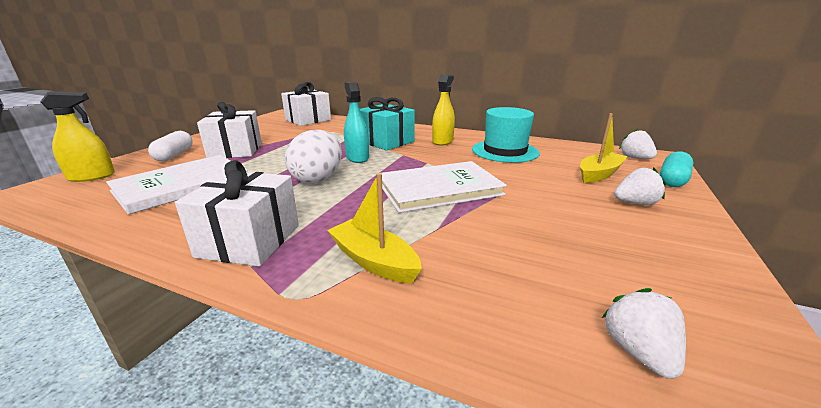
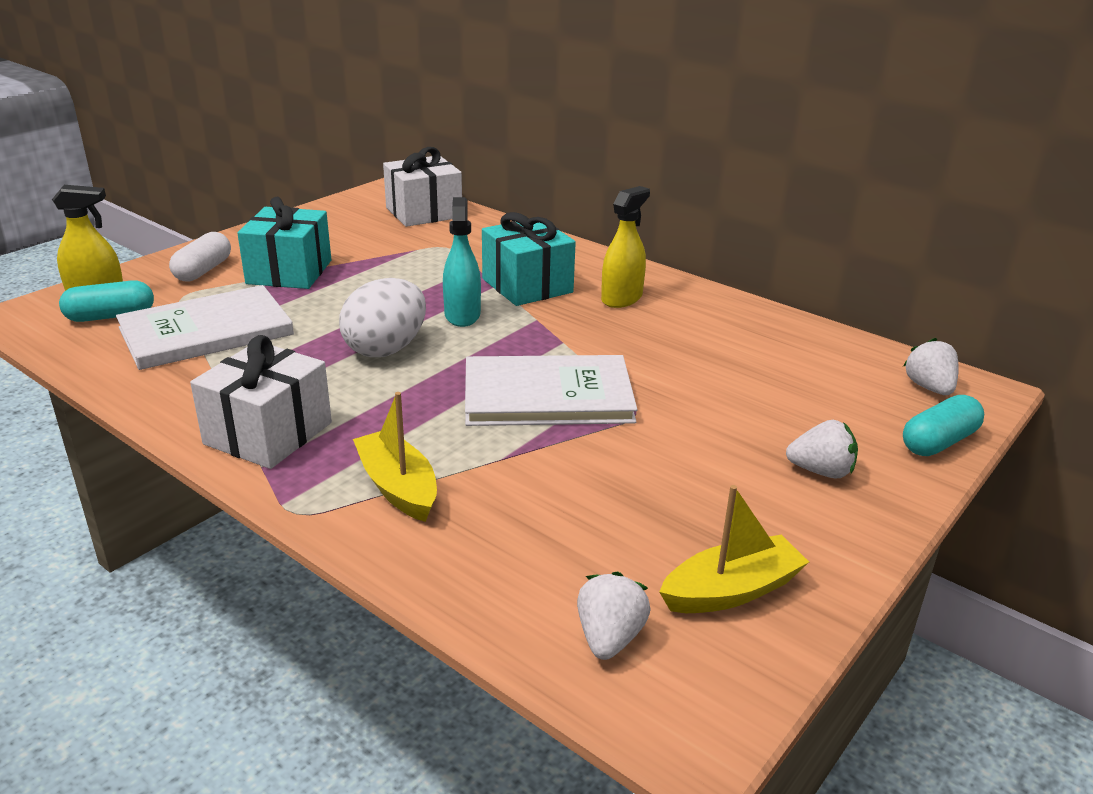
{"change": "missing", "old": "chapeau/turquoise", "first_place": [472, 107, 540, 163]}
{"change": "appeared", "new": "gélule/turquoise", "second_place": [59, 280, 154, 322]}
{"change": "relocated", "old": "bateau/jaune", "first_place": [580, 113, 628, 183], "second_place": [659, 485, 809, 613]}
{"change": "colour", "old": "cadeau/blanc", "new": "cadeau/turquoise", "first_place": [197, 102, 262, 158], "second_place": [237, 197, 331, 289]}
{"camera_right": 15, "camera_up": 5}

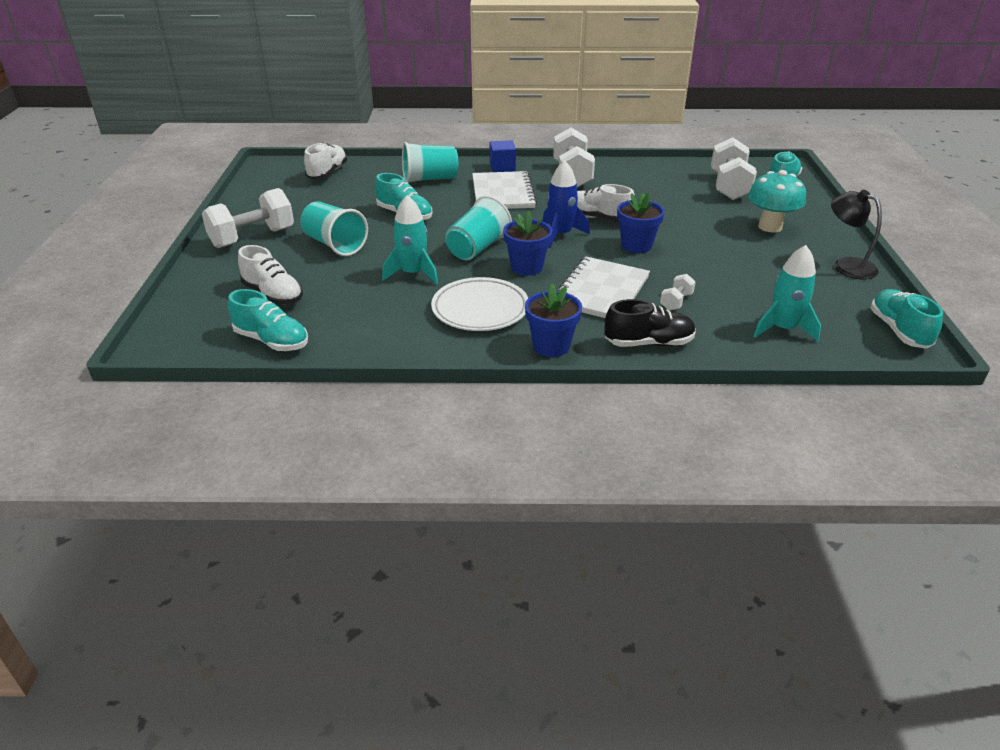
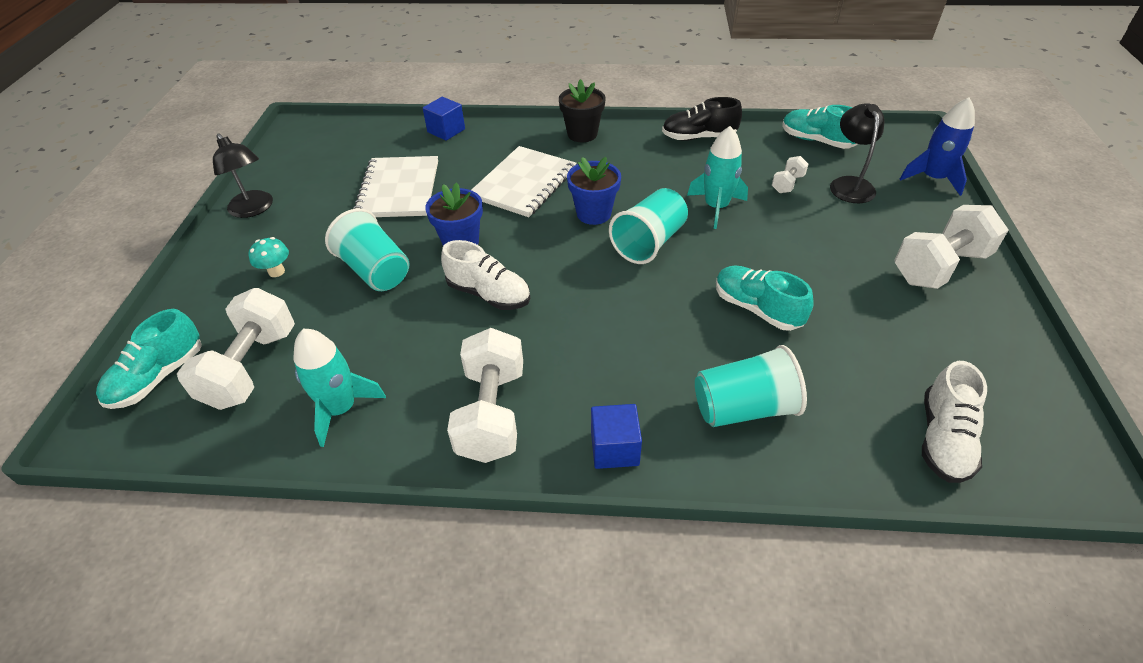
{"change": "missing", "old": "assiette/blanc", "first_place": [431, 277, 528, 331]}
{"change": "missing", "old": "chaussure/turquoise", "first_place": [870, 289, 943, 349]}
{"change": "appeared", "new": "cube/bleu", "second_place": [423, 97, 465, 141]}
{"change": "relocated", "old": "gobelet/turquoise", "first_place": [301, 201, 368, 256], "second_place": [325, 208, 409, 291]}
{"change": "relocated", "old": "carnet/blanc", "first_place": [472, 171, 537, 209], "second_place": [353, 156, 438, 217]}
{"change": "relocated", "old": "fusée/bleu", "first_place": [543, 160, 590, 248], "second_place": [900, 97, 975, 196]}
{"change": "relocated", "old": "chaussure/noir", "first_place": [605, 299, 696, 347], "second_place": [662, 97, 742, 141]}
{"change": "relocated", "old": "haltère/blanc", "first_place": [660, 274, 696, 311], "second_place": [772, 156, 808, 193]}
{"change": "relocated", "old": "fusée/turquoise", "first_place": [754, 245, 821, 342], "second_place": [293, 329, 386, 447]}
{"change": "exchanged", "old": "chaussure/blanc", "new": "lampe/noir", "first_place": [238, 245, 303, 305], "second_place": [830, 103, 884, 203]}
{"change": "colour", "old": "pot de fleurs/bleu", "new": "pot de fleurs/noir", "first_place": [525, 284, 582, 357], "second_place": [559, 79, 605, 142]}
{"change": "size", "old": "champignon/turquoise", "first_place": [748, 170, 806, 232], "second_place": [248, 237, 289, 277], "factor": 0.53}
{"camera_right": -175, "camera_up": 10}

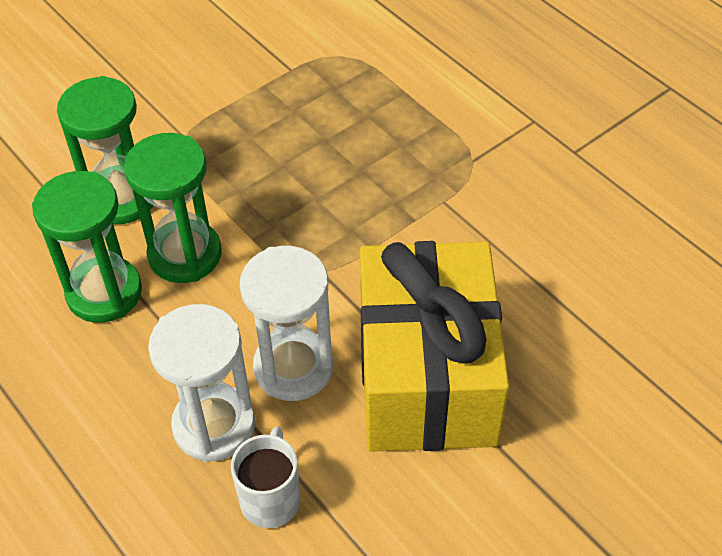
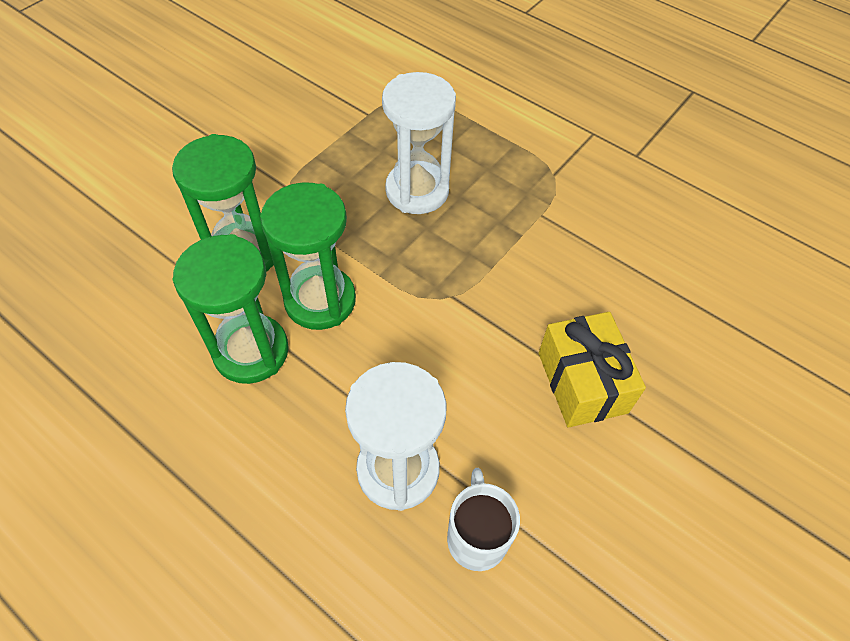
{"change": "relocated", "old": "sablier/blanc", "first_place": [240, 246, 333, 401], "second_place": [382, 72, 456, 214]}
{"change": "size", "old": "cadeau/jaune", "first_place": [360, 241, 509, 452], "second_place": [539, 312, 646, 428], "factor": 0.54}
{"camera_right": -15, "camera_up": 5}

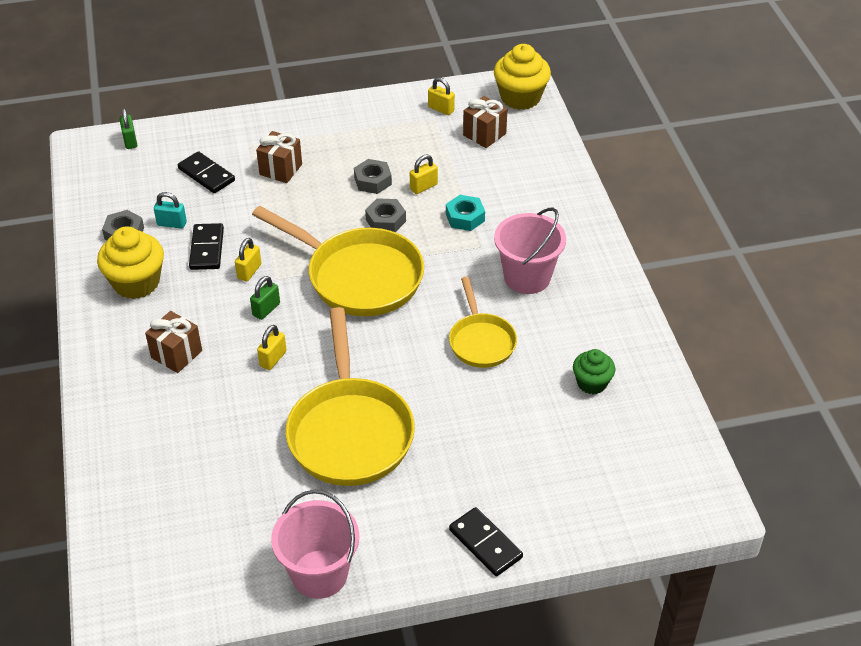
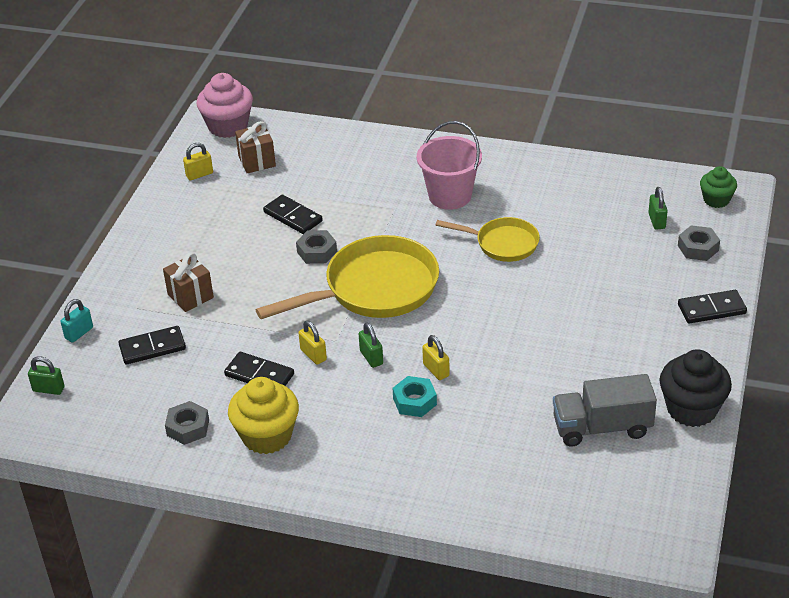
{"change": "missing", "old": "cadeau/marron", "first_place": [145, 311, 202, 373]}
{"change": "missing", "old": "poêle/jaune", "first_place": [285, 307, 415, 486]}
{"change": "appeared", "new": "camion/gris", "second_place": [553, 374, 657, 447]}
{"change": "appeared", "new": "cadenas/vert", "second_place": [648, 187, 668, 230]}
{"change": "relocated", "old": "cadenas/turquoise", "first_place": [154, 192, 187, 229], "second_place": [60, 299, 93, 343]}
{"change": "relocated", "old": "écrou/gris", "first_place": [354, 159, 392, 194], "second_place": [678, 225, 720, 261]}
{"change": "relocated", "old": "écrou/turquoise", "first_place": [446, 195, 485, 231], "second_place": [393, 376, 437, 417]}
{"change": "relocated", "old": "muffin/vert", "first_place": [573, 349, 615, 394], "second_place": [700, 166, 737, 208]}
{"change": "exchanged", "old": "seau/rose", "new": "muffin/noir", "first_place": [271, 490, 359, 599], "second_place": [659, 349, 732, 427]}
{"change": "exchanged", "old": "cadenas/jaune", "new": "domino/noir", "first_place": [410, 154, 438, 194], "second_place": [263, 195, 323, 234]}
{"change": "colour", "old": "muffin/jaune", "new": "muffin/rose", "first_place": [494, 44, 551, 110], "second_place": [197, 73, 253, 138]}
{"camera_right": -60, "camera_up": -5}

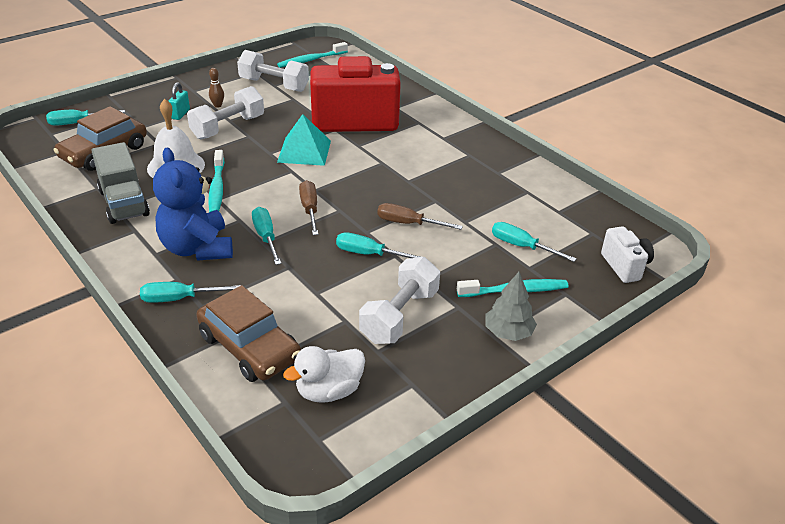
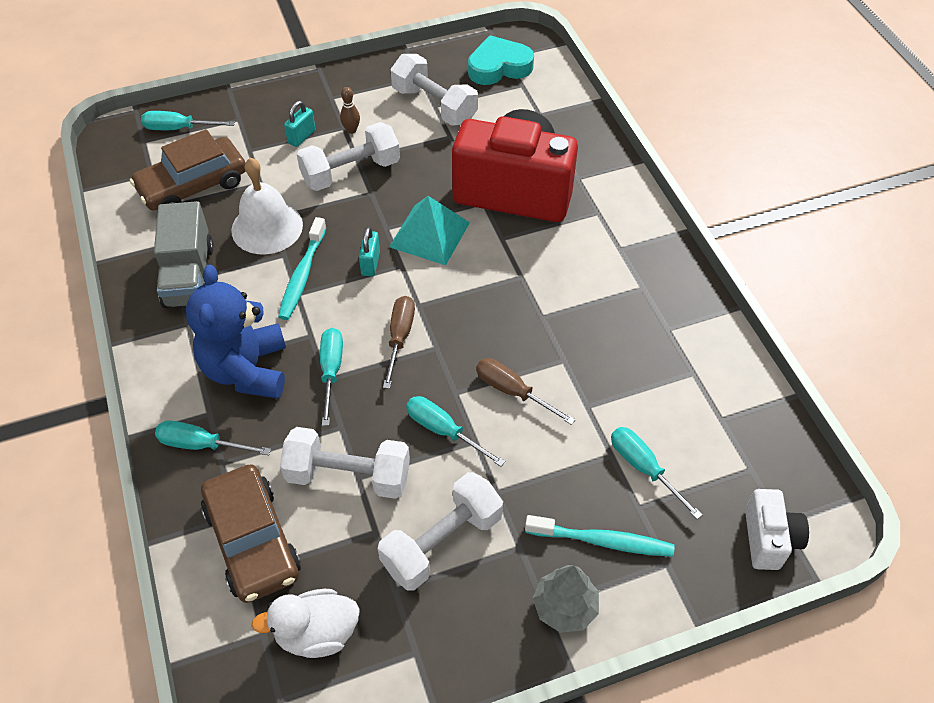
{"change": "appeared", "new": "haltère/blanc", "second_place": [280, 427, 410, 499]}
{"change": "appeared", "new": "cadenas/turquoise", "second_place": [359, 227, 380, 276]}
{"change": "exchanged", "old": "brosse à dents/turquoise", "new": "cœur/turquoise", "first_place": [277, 42, 348, 68], "second_place": [468, 35, 534, 85]}
{"camera_right": 20, "camera_up": 15}

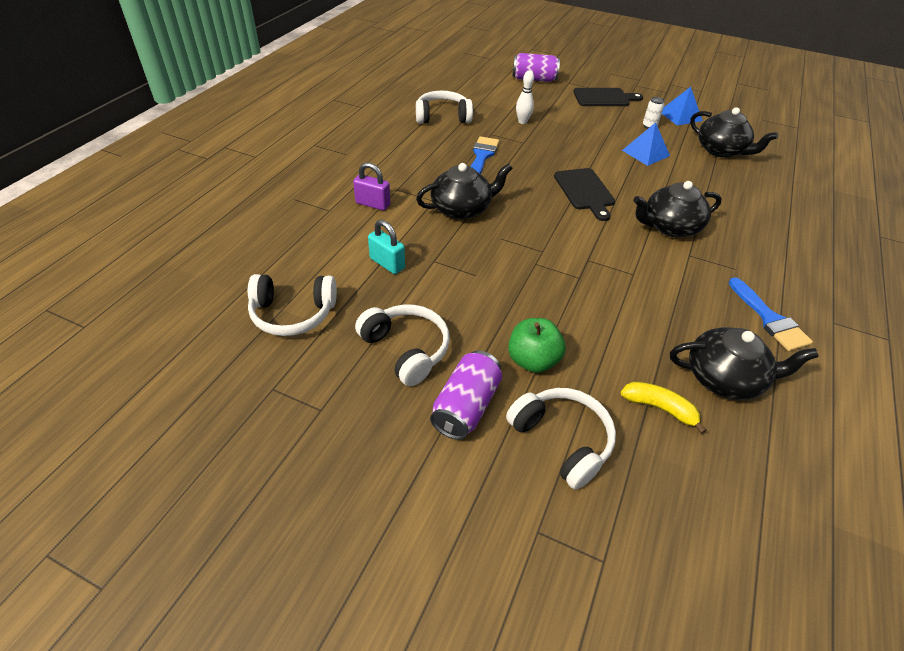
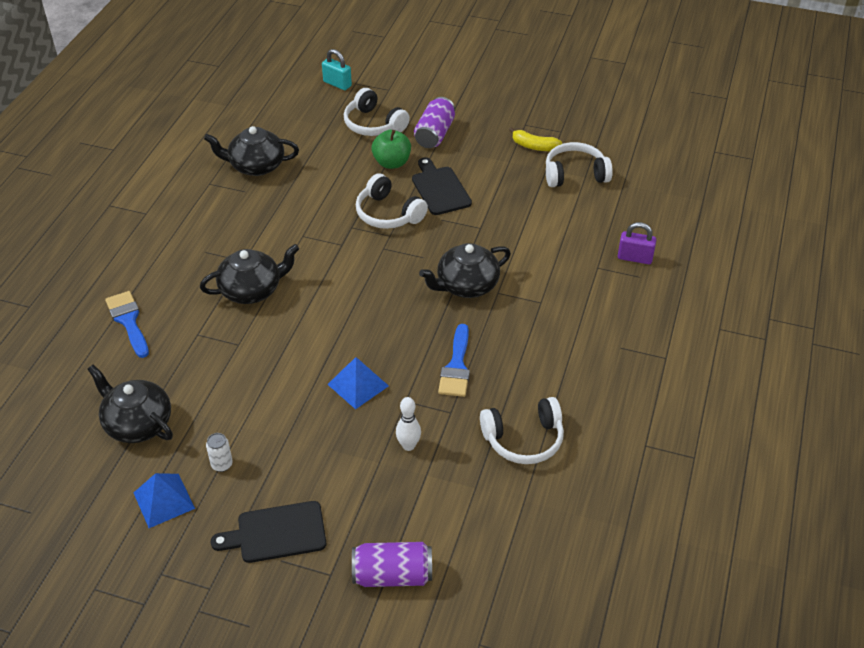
{"change": "relocated", "old": "cadenas/violet", "first_place": [353, 162, 390, 211], "second_place": [618, 222, 656, 264]}
{"change": "relocated", "old": "casque audio/blanc", "first_place": [355, 305, 450, 386], "second_place": [356, 173, 428, 229]}
{"change": "relocated", "old": "cadenas/turquoise", "first_place": [368, 220, 405, 274], "second_place": [322, 49, 352, 90]}
{"change": "relocated", "old": "planche à découper/noir", "first_place": [554, 168, 615, 221], "second_place": [412, 157, 472, 215]}
{"change": "relocated", "old": "banane/jaune", "first_place": [621, 382, 707, 434], "second_place": [509, 127, 562, 151]}
{"change": "relocated", "old": "pyramide/bleu", "first_place": [622, 122, 670, 166], "second_place": [327, 357, 389, 409]}
{"change": "relocated", "old": "pinceau/bleu", "first_place": [729, 277, 813, 351], "second_place": [105, 291, 149, 358]}
{"camera_right": 175, "camera_up": 0}

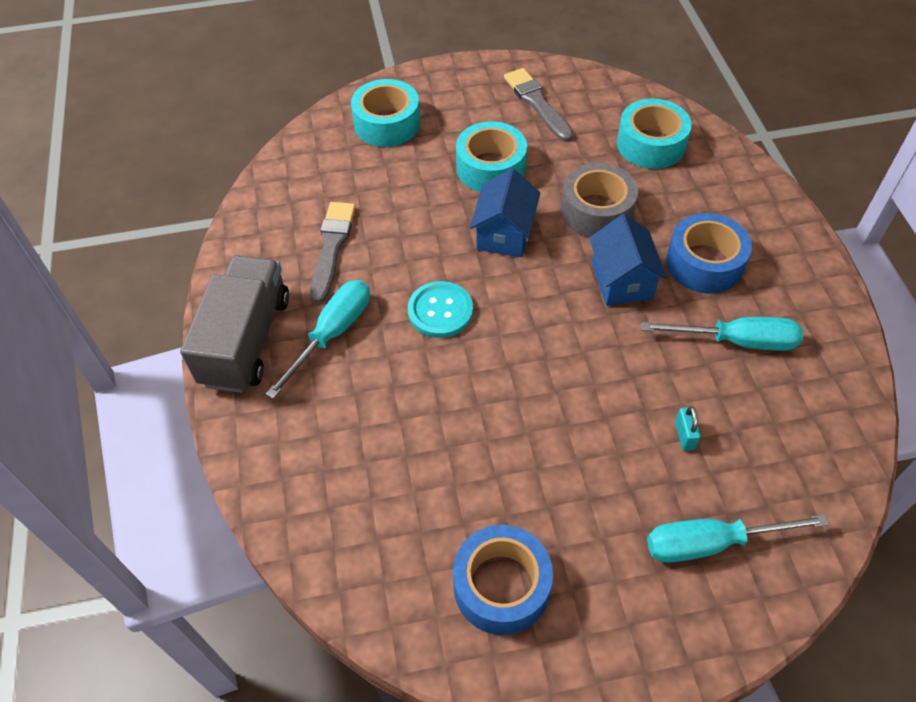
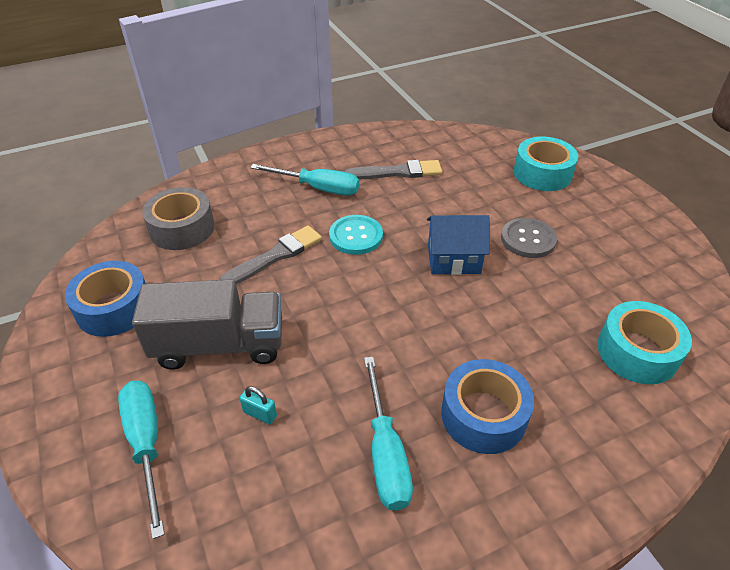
{"change": "missing", "old": "maison/bleu", "first_place": [589, 214, 667, 306]}
{"change": "relocated", "old": "camion/gris", "first_place": [180, 255, 289, 393], "second_place": [132, 279, 282, 370]}
{"change": "relocated", "old": "pinceau/gris", "first_place": [504, 68, 573, 142], "second_place": [219, 226, 322, 284]}
{"change": "relocated", "old": "ruban adhésif/gris", "first_place": [561, 163, 638, 237], "second_place": [142, 187, 215, 250]}
{"change": "exchanged", "old": "ruban adhésif/turquoise", "new": "bouton/gris", "first_place": [456, 121, 527, 192], "second_place": [501, 218, 557, 258]}
{"change": "spun", "old": "cadenas/turquoise", "first_place": [675, 406, 701, 451], "second_place": [240, 386, 277, 424], "degrees": 45}
{"camera_right": 75, "camera_up": -10}

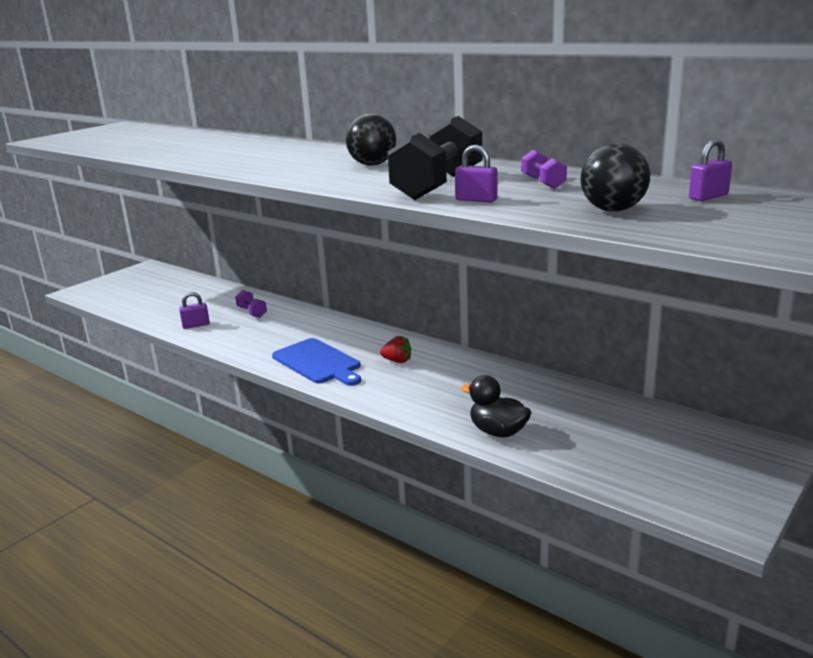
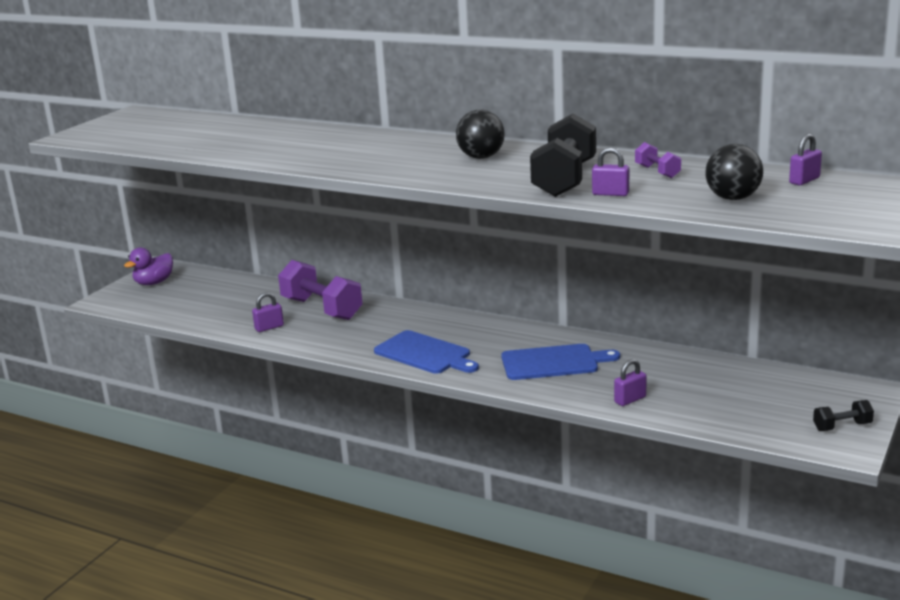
{"change": "missing", "old": "fraise/rouge", "first_place": [380, 336, 411, 363]}
{"change": "appeared", "new": "canard/violet", "second_place": [124, 247, 173, 285]}
{"change": "appeared", "new": "planche à découper/bleu", "second_place": [501, 344, 620, 380]}
{"change": "appeared", "new": "haltère/noir", "second_place": [813, 400, 874, 431]}
{"change": "exchanged", "old": "canard/noir", "new": "cadenas/violet", "first_place": [461, 375, 532, 437], "second_place": [614, 359, 647, 406]}
{"change": "size", "old": "haltère/violet", "first_place": [235, 290, 267, 318], "second_place": [278, 260, 362, 320], "factor": 2.13}
{"camera_right": -10, "camera_up": 0}

